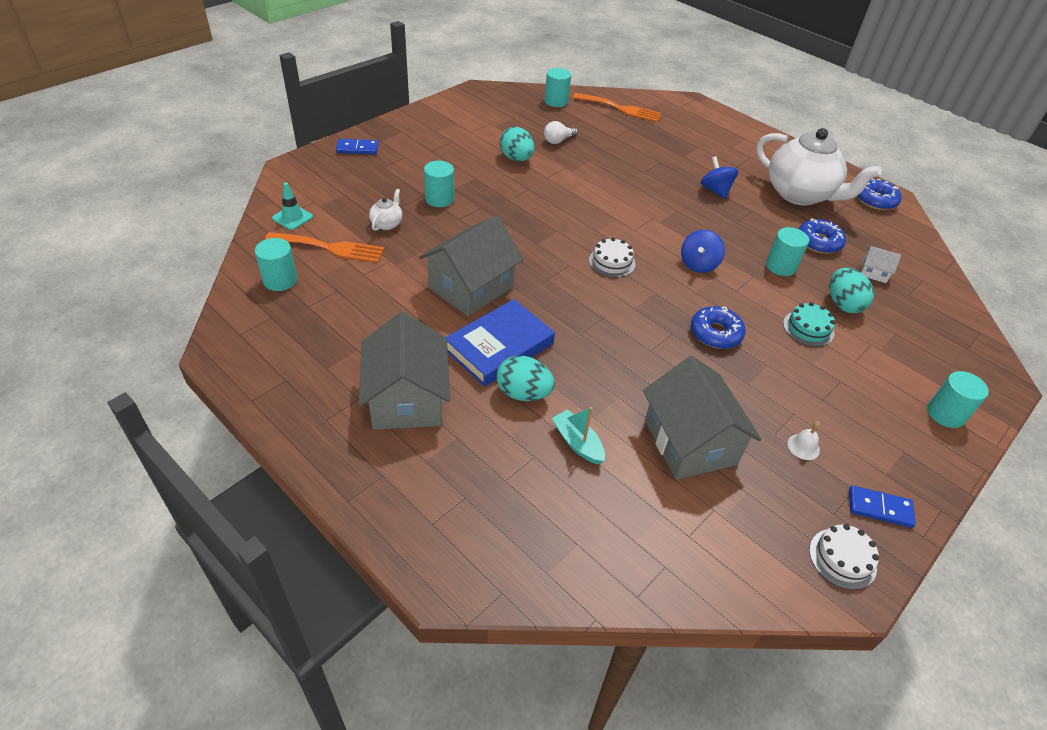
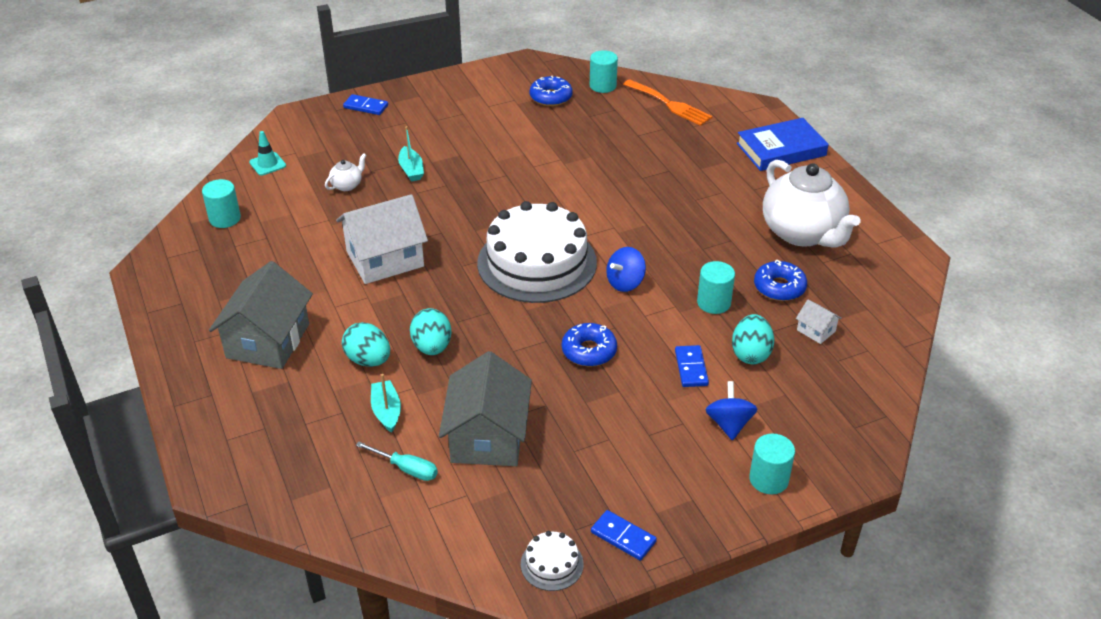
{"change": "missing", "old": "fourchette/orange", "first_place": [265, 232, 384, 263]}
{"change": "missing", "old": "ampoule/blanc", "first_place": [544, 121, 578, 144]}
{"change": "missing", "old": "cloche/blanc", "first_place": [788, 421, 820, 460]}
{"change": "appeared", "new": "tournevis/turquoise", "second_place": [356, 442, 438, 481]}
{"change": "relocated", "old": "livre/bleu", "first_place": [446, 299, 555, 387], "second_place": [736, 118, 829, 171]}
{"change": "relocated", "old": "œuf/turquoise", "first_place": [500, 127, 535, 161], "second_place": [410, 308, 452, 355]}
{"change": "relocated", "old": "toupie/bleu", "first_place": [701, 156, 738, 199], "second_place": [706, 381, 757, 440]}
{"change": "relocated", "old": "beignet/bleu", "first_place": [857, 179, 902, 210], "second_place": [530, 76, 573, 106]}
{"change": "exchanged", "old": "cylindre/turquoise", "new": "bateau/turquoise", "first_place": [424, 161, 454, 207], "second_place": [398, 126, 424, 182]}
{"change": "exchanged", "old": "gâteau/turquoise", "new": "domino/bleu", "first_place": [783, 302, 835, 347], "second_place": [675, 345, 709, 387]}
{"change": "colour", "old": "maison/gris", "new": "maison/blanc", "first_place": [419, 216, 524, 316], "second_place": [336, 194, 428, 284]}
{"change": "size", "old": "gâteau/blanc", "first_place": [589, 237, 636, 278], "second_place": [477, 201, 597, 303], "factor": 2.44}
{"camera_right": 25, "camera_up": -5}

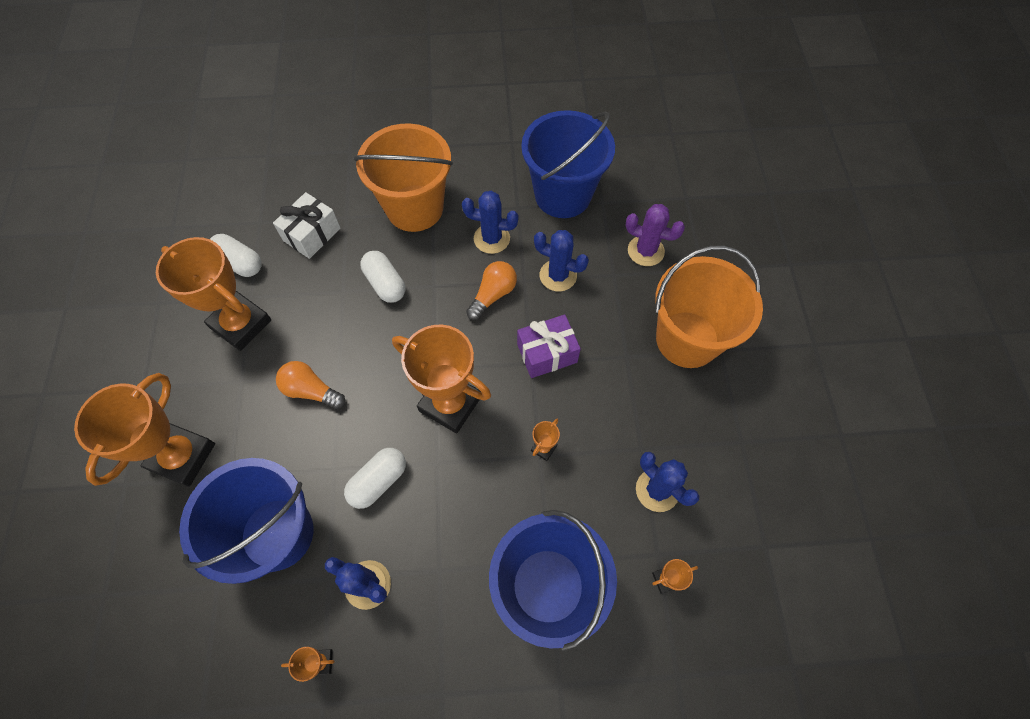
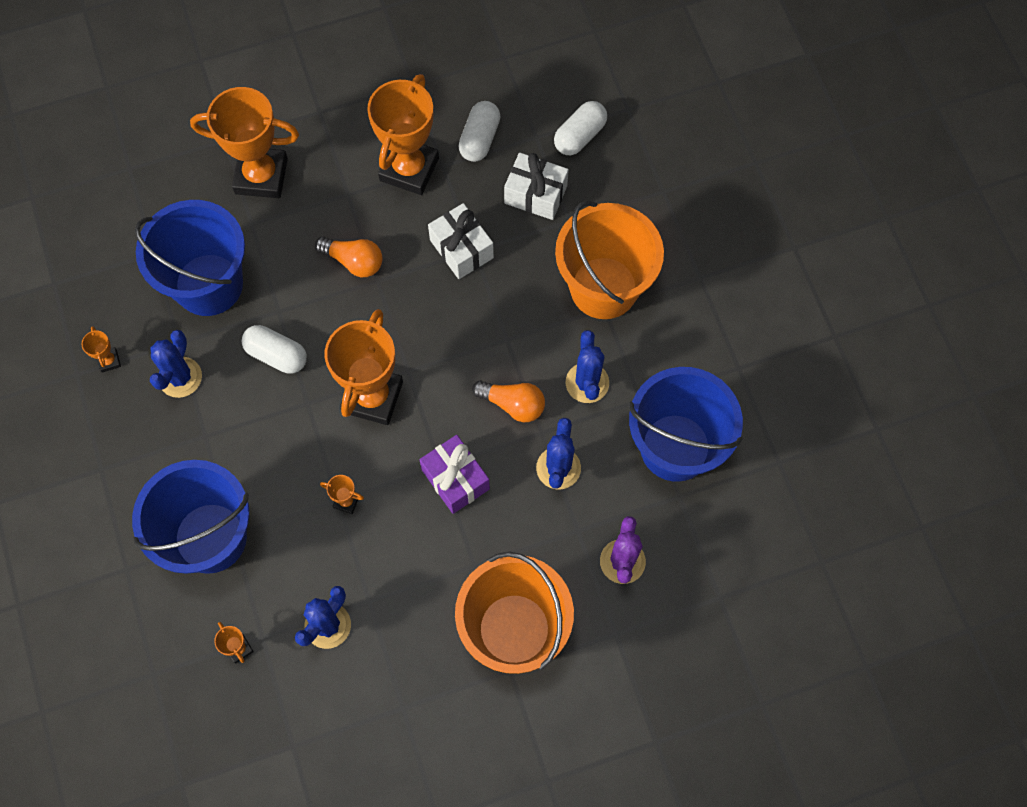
{"change": "appeared", "new": "cadeau/blanc", "second_place": [428, 203, 494, 279]}
{"change": "relocated", "old": "gélule/blanc", "first_place": [360, 251, 405, 303], "second_place": [554, 101, 607, 155]}
{"change": "spun", "old": "ampoule/orange", "first_place": [276, 361, 345, 409], "second_place": [315, 237, 383, 277], "degrees": 105}
{"camera_right": 75, "camera_up": 5}

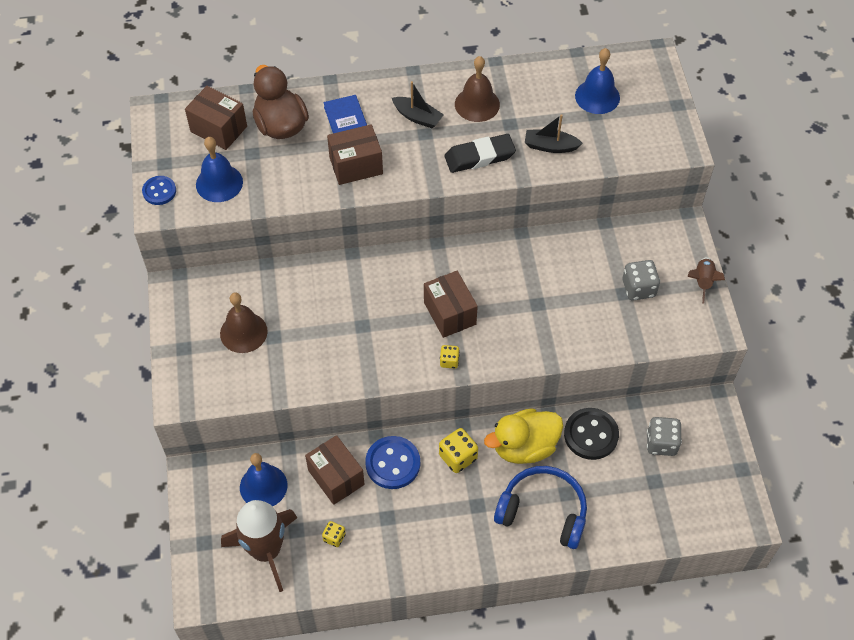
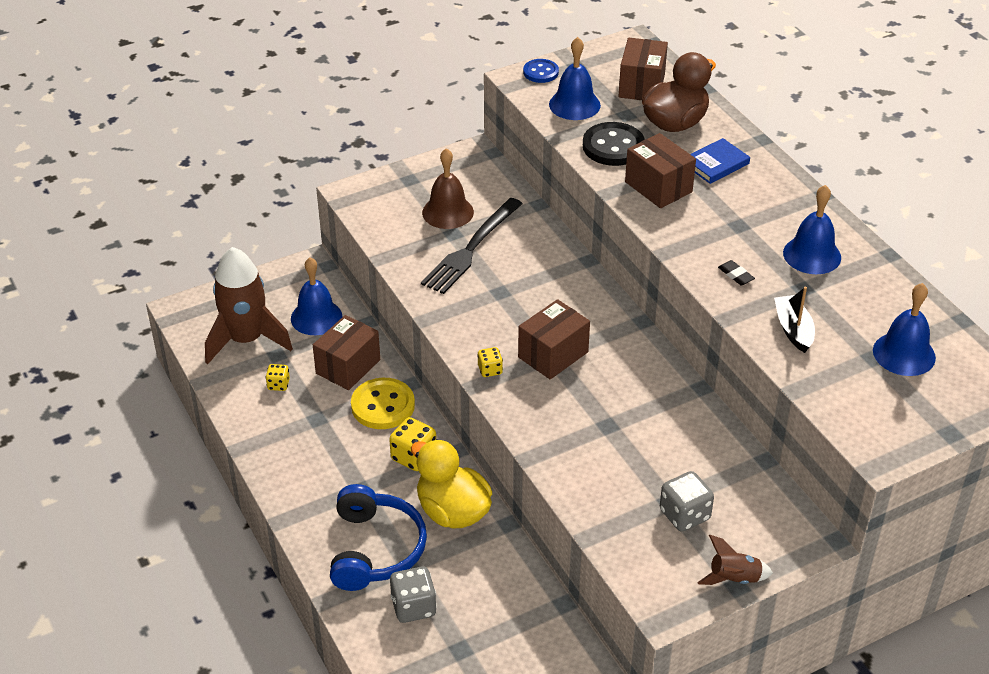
{"change": "missing", "old": "bateau/noir", "first_place": [392, 81, 444, 129]}
{"change": "appeared", "new": "fourchette/noir", "second_place": [421, 198, 522, 294]}
{"change": "relocated", "old": "bouton/noir", "first_place": [564, 408, 619, 460], "second_place": [583, 122, 645, 166]}
{"change": "relocated", "old": "dé/gris", "first_place": [647, 417, 682, 456], "second_place": [390, 567, 437, 623]}
{"change": "colour", "old": "bouton/bleu", "new": "bouton/jaune", "first_place": [365, 436, 420, 489], "second_place": [351, 378, 415, 429]}
{"change": "colour", "old": "cloche/marron", "new": "cloche/bleu", "first_place": [455, 56, 500, 122], "second_place": [783, 185, 841, 274]}
{"change": "size", "old": "gomme/noir", "first_place": [444, 134, 516, 173], "second_place": [718, 260, 755, 286], "factor": 0.46}
{"camera_right": 70, "camera_up": -15}

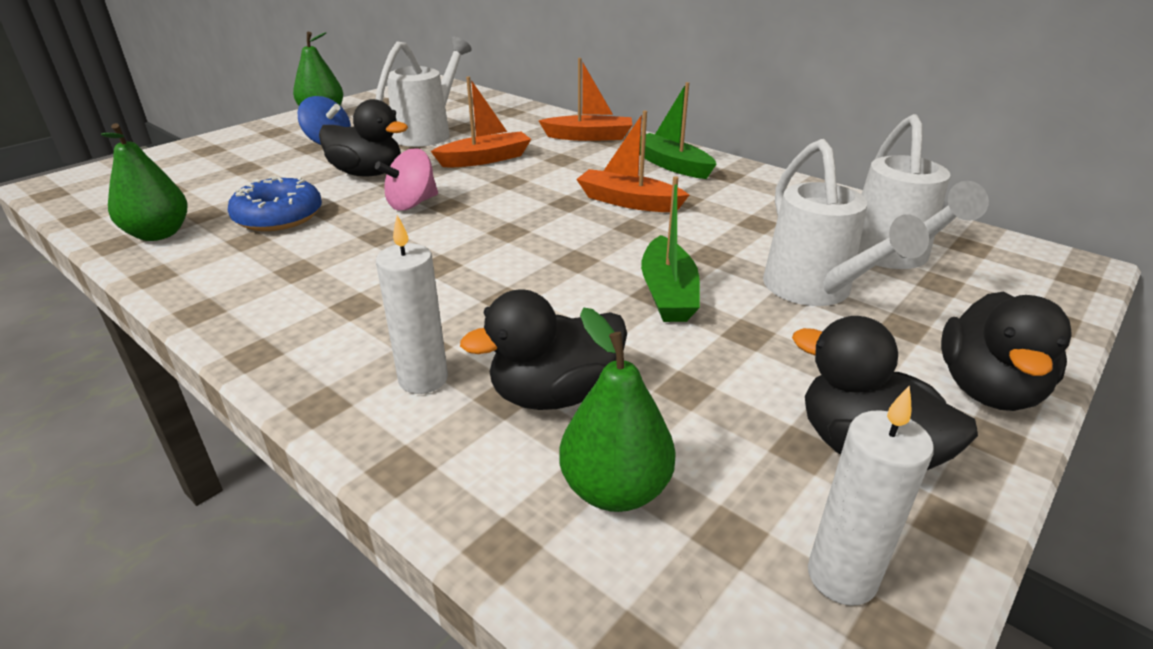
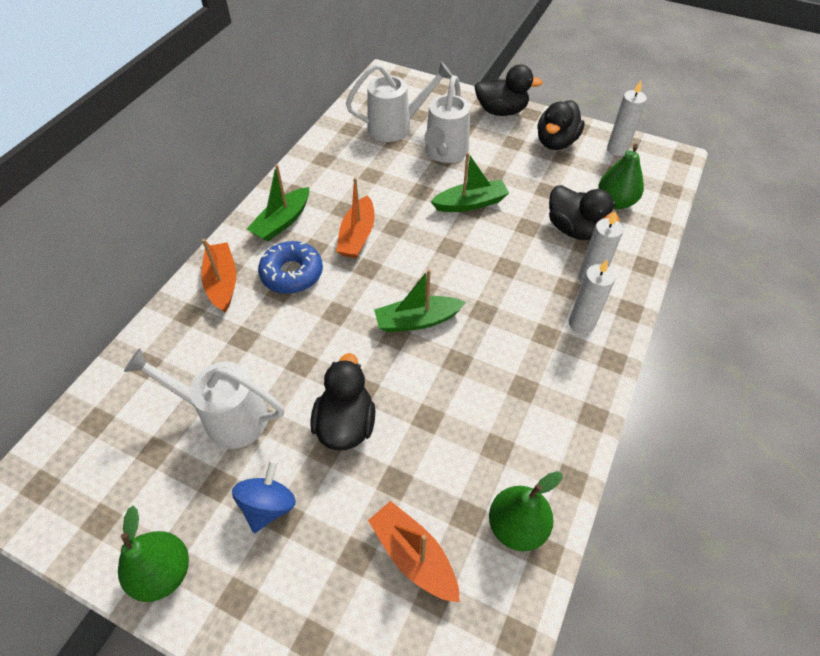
{"change": "missing", "old": "toupie/rose", "first_place": [375, 148, 438, 211]}
{"change": "appeared", "new": "bateau/vert", "second_place": [374, 269, 466, 332]}
{"change": "appeared", "new": "bougie/blanc", "second_place": [569, 260, 615, 334]}
{"change": "relocated", "old": "beignet/bleu", "first_place": [228, 176, 322, 231], "second_place": [258, 241, 323, 294]}
{"change": "relocated", "old": "bateau/orange", "first_place": [431, 77, 531, 167], "second_place": [368, 501, 460, 602]}
{"change": "spun", "old": "arrosoir/blanc", "first_place": [763, 139, 929, 306], "second_place": [424, 75, 470, 163], "degrees": 135}
{"camera_right": -105, "camera_up": 20}

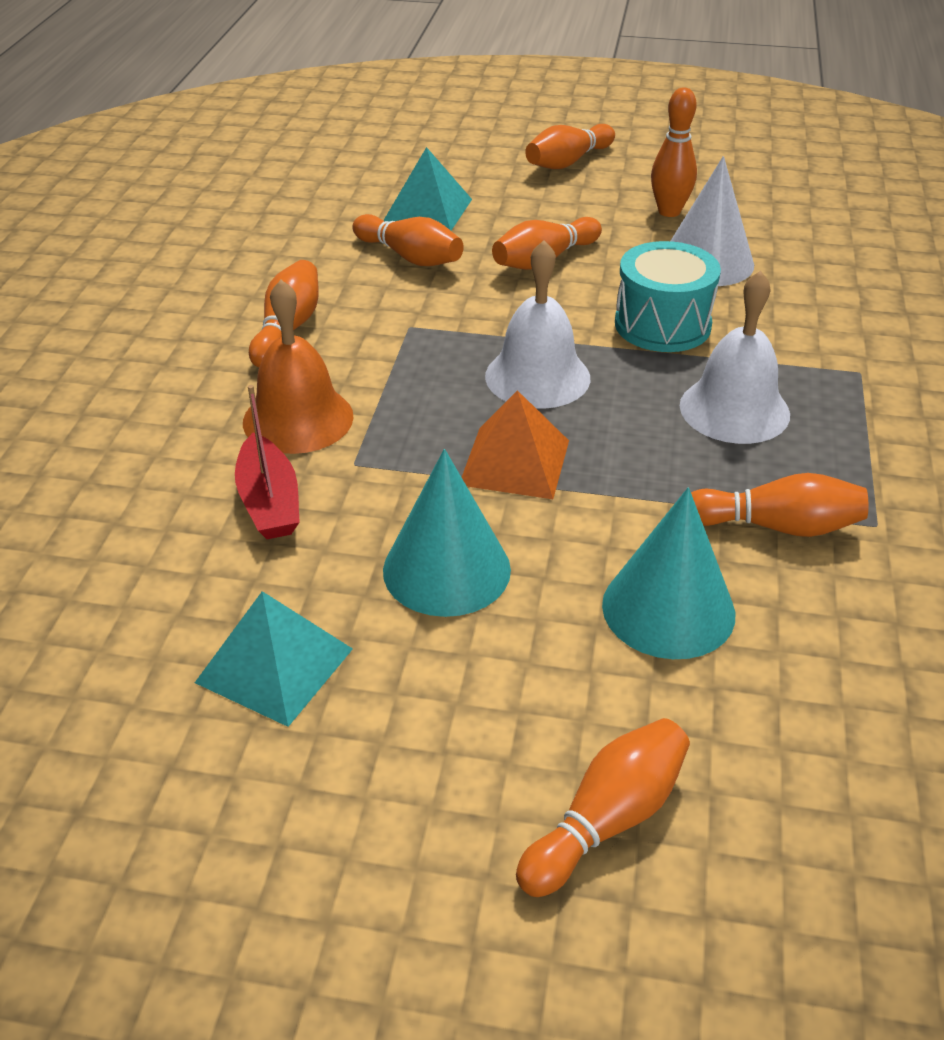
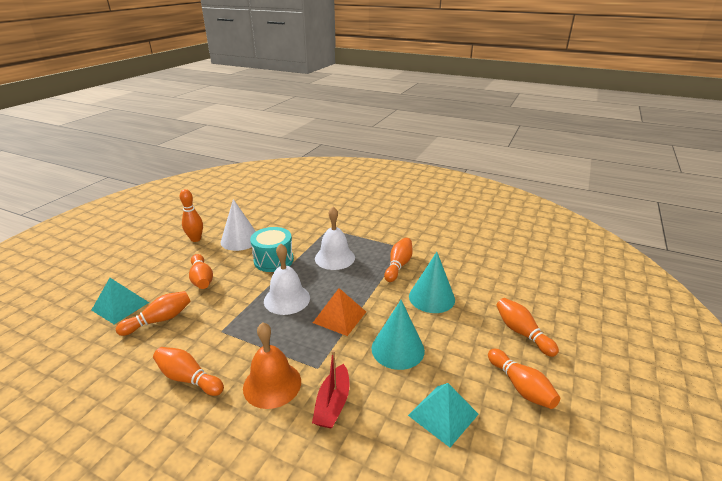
{"change": "relocated", "old": "quille/orange", "first_place": [525, 124, 615, 169], "second_place": [488, 349, 560, 409]}
{"change": "spun", "old": "bateau/rouge", "first_place": [235, 385, 300, 539], "second_place": [312, 350, 349, 428], "degrees": 105}
{"camera_right": -75, "camera_up": -10}

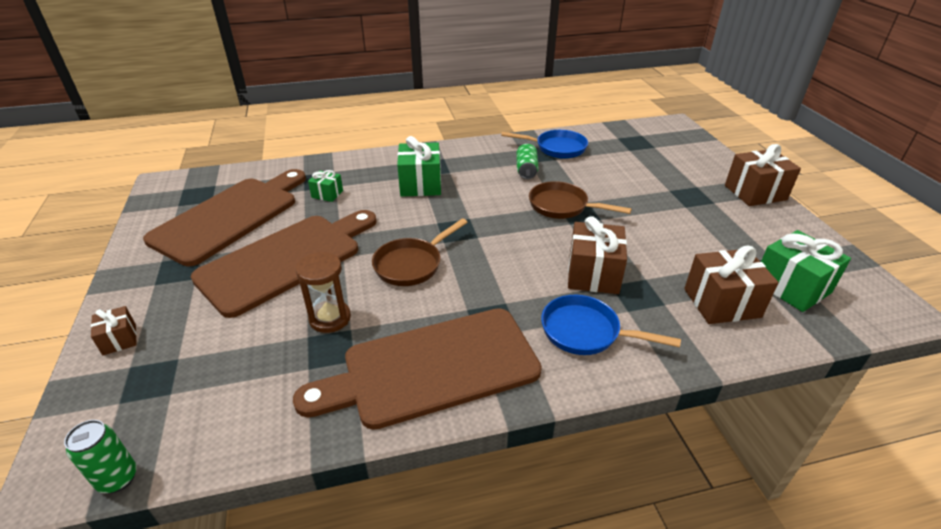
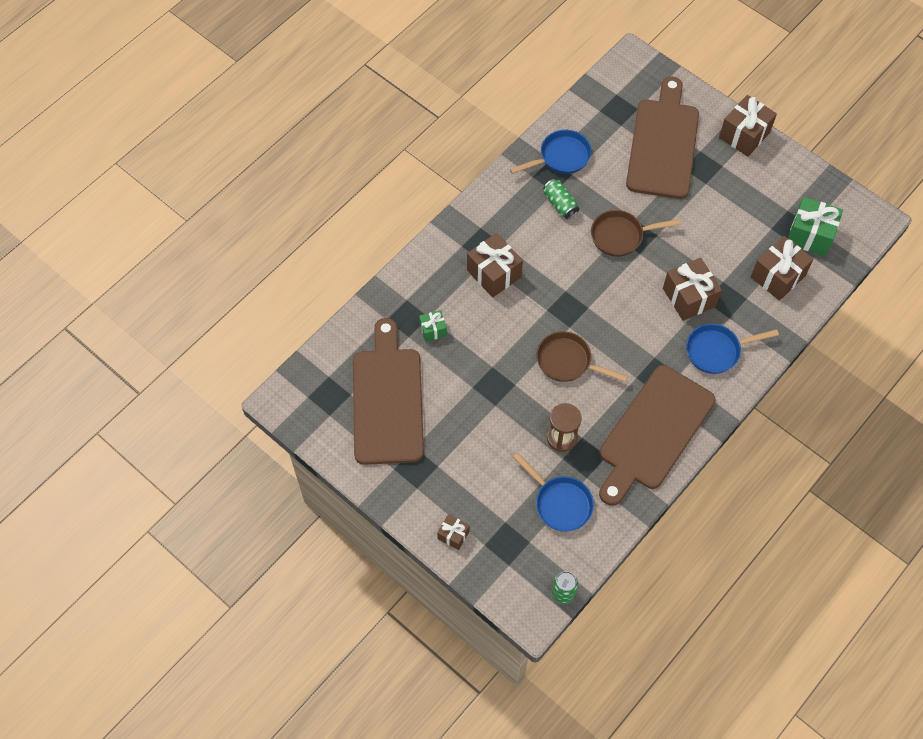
{"change": "appeared", "new": "poêle/bleu", "second_place": [513, 452, 594, 532]}
{"change": "relocated", "old": "planche à découper/marron", "first_place": [191, 210, 377, 318], "second_place": [626, 77, 699, 199]}
{"change": "colour", "old": "cadeau/vert", "new": "cadeau/marron", "first_place": [397, 136, 441, 197], "second_place": [467, 233, 523, 298]}
{"change": "spun", "old": "poêle/marron", "first_place": [372, 218, 468, 286], "second_place": [536, 331, 628, 382], "degrees": 105}
{"camera_right": -35, "camera_up": 25}

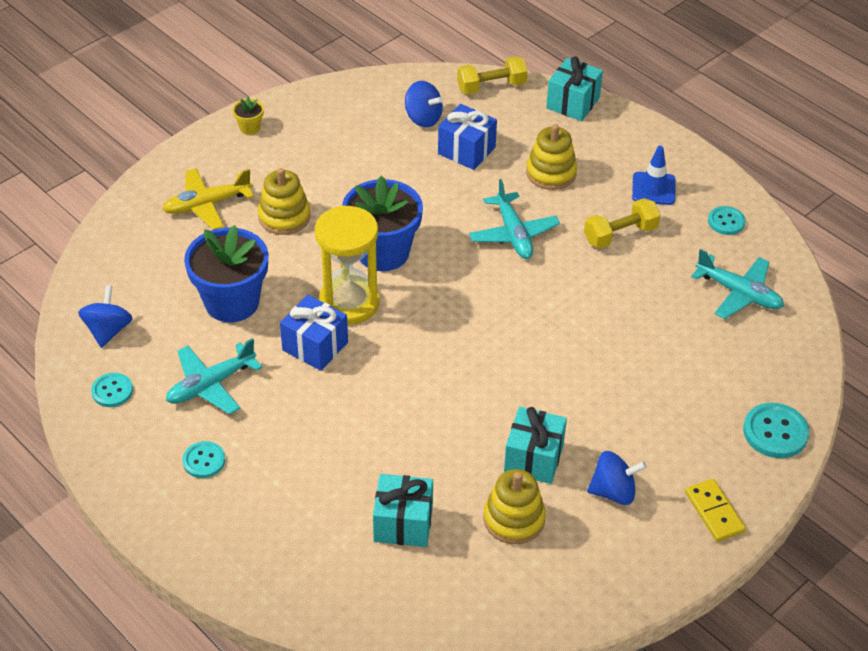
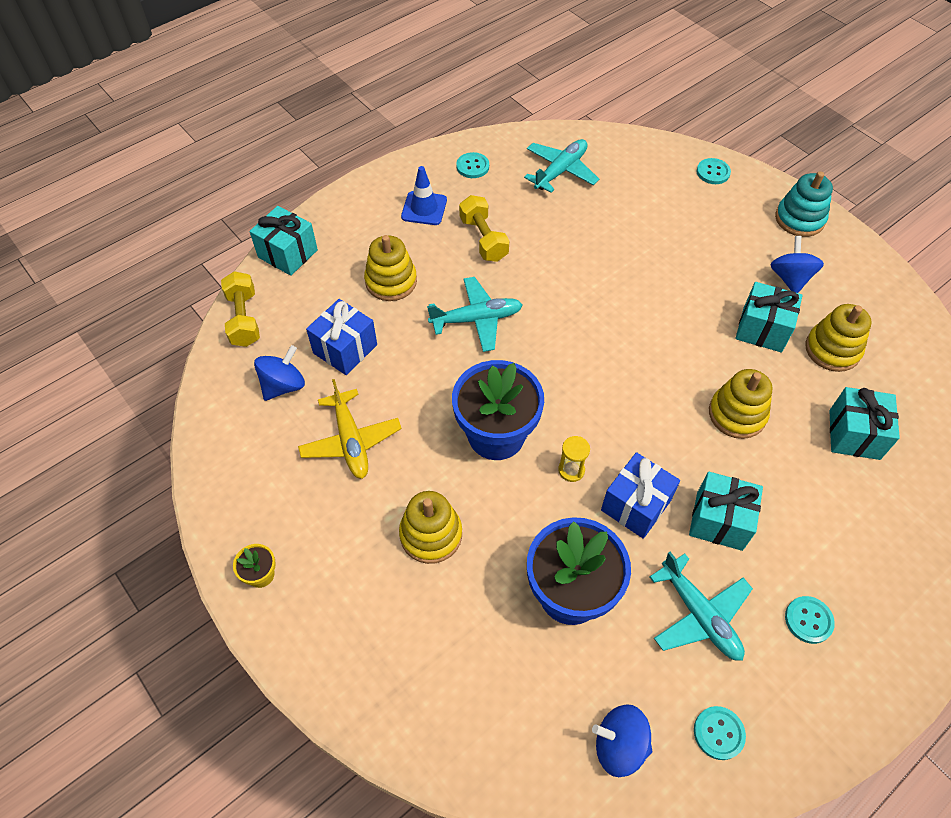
{"change": "appeared", "new": "cadeau/turquoise", "second_place": [689, 472, 763, 551]}
{"change": "appeared", "new": "jouet à empiler/jaune", "second_place": [709, 369, 772, 439]}
{"change": "relocated", "old": "avion/jaune", "first_place": [162, 168, 254, 230], "second_place": [298, 379, 402, 479]}
{"change": "exchanged", "old": "domino/jaune", "new": "jouet à empiler/turquoise", "first_place": [685, 479, 746, 542], "second_place": [775, 171, 833, 237]}
{"change": "size", "old": "sablier/jaune", "first_place": [315, 205, 380, 324], "second_place": [558, 436, 590, 482], "factor": 0.4}
{"change": "size", "old": "bouton/turquoise", "first_place": [743, 403, 809, 458], "second_place": [696, 158, 731, 184], "factor": 0.64}
{"camera_right": -85, "camera_up": 10}

